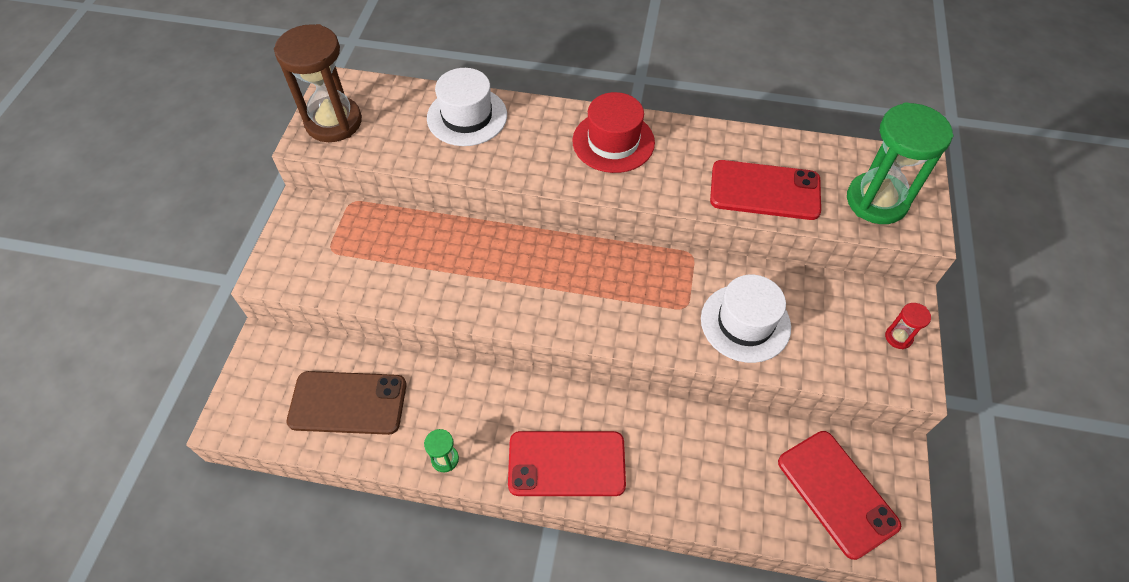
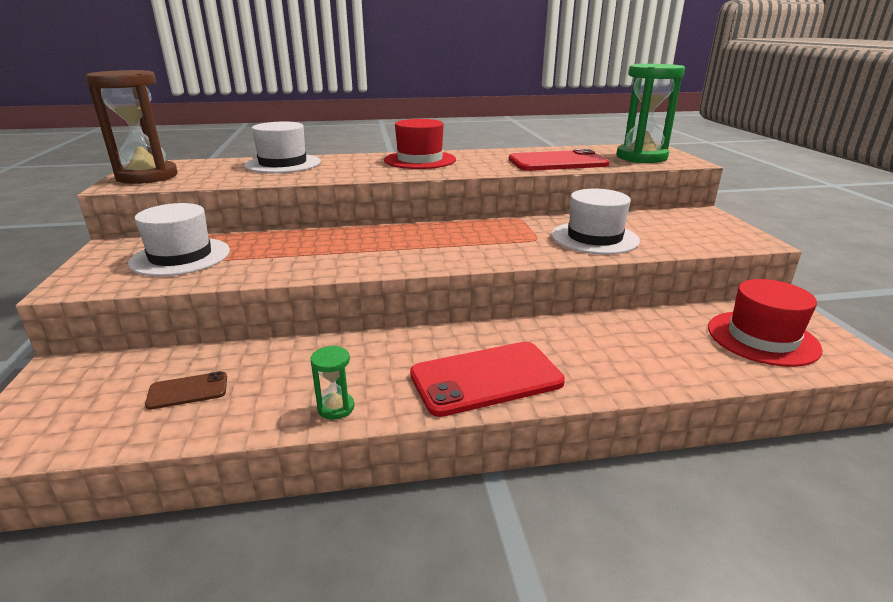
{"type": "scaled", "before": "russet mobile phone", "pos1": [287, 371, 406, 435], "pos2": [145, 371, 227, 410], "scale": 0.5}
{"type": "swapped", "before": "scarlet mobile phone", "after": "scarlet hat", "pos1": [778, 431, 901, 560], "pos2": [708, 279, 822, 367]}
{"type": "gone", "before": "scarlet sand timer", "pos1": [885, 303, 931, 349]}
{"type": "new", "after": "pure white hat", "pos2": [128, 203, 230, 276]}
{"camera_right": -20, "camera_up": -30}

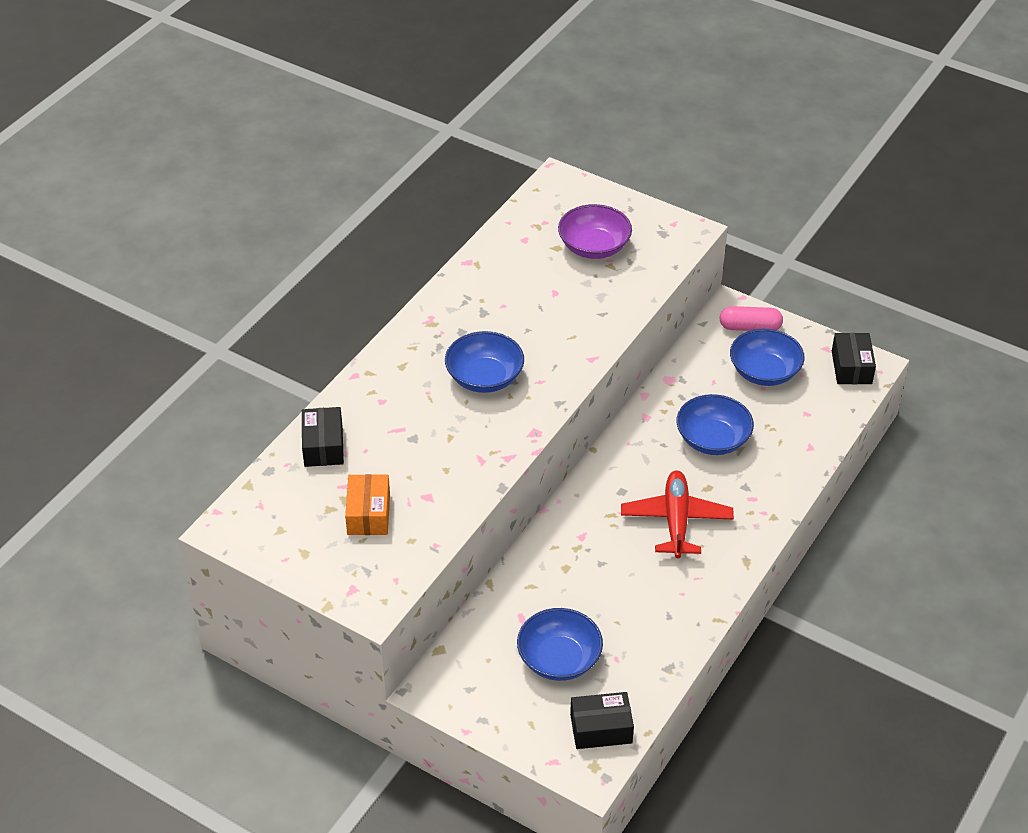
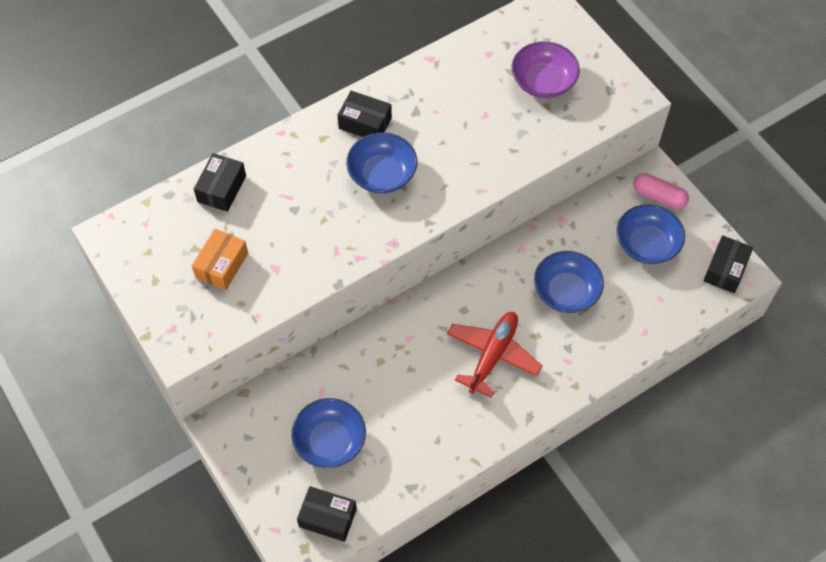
{"type": "new", "after": "ebony parcel", "pos2": [338, 91, 392, 137]}
{"camera_right": 25, "camera_up": 15}

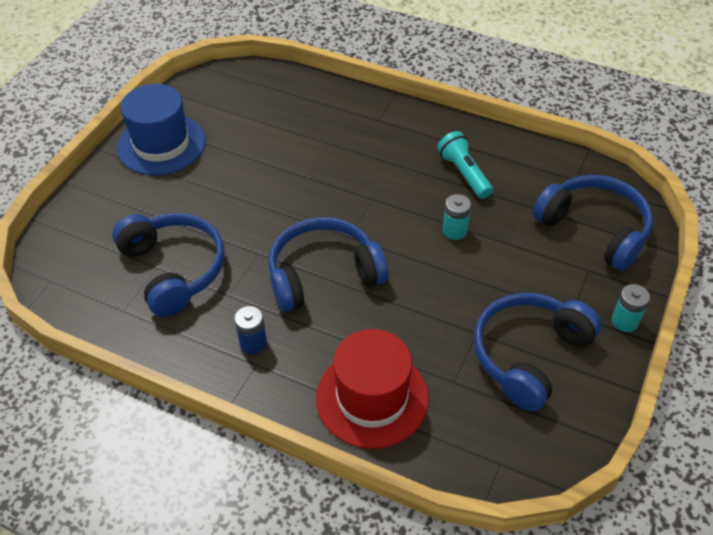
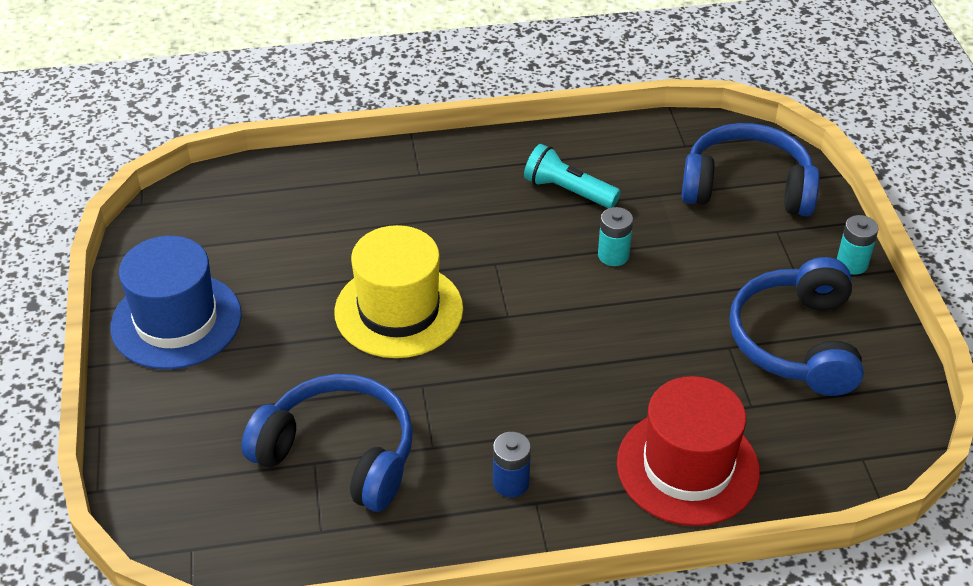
{"type": "gone", "before": "royal blue headset", "pos1": [269, 217, 389, 312]}
{"type": "new", "after": "bright yellow hat", "pos2": [334, 225, 463, 358]}
{"camera_right": -35, "camera_up": -5}

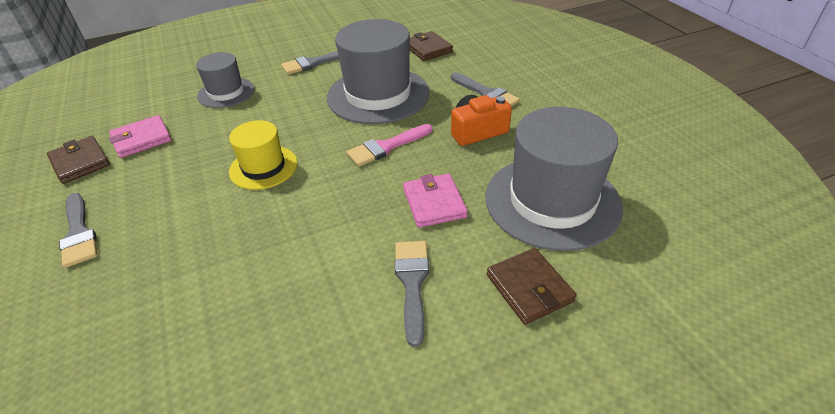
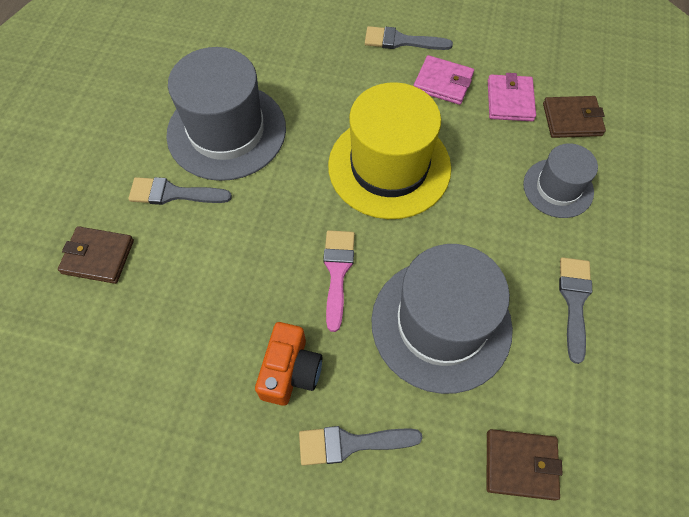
{"type": "shifted", "before": "russet billfold", "pos1": [47, 136, 110, 184], "pos2": [543, 96, 606, 138]}
{"type": "scaled", "before": "bright yellow hat", "pos1": [229, 120, 297, 190], "pos2": [328, 82, 451, 219], "scale": 1.8}
{"type": "rotated", "before": "gray paint brush", "pos1": [395, 241, 429, 347], "pos2": [128, 177, 232, 205], "turn": 150}
{"type": "shifted", "before": "rosy billfold", "pos1": [403, 174, 468, 228], "pos2": [414, 55, 474, 105]}
{"type": "shifted", "before": "gray hat", "pos1": [485, 107, 623, 251], "pos2": [166, 47, 286, 181]}
{"camera_right": 125, "camera_up": 20}

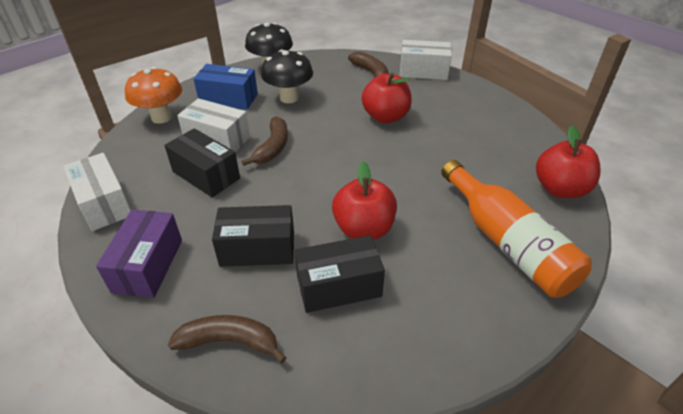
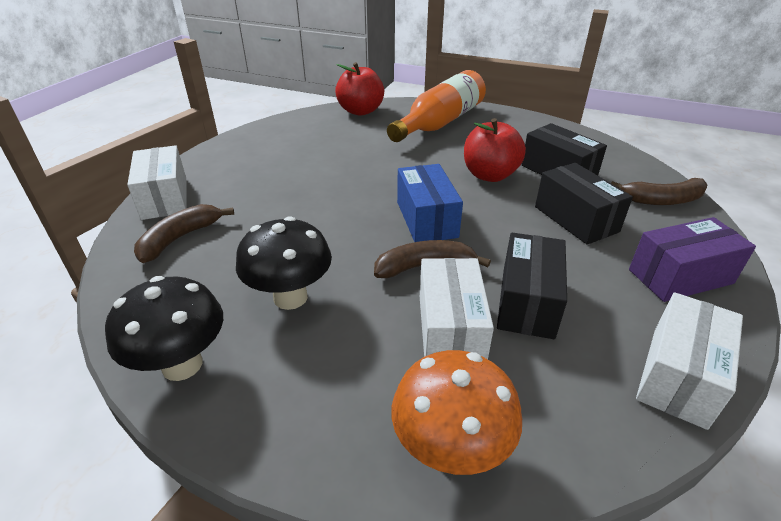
{"type": "rotated", "before": "russet banana fruit", "pos1": [168, 315, 287, 363], "pos2": [611, 178, 708, 205], "turn": -75}
{"type": "shifted", "before": "royal blue parcel", "pos1": [193, 64, 258, 110], "pos2": [397, 164, 463, 242]}
{"type": "gone", "before": "scarlet toy apple", "pos1": [362, 73, 412, 123]}
{"camera_right": -115, "camera_up": -5}

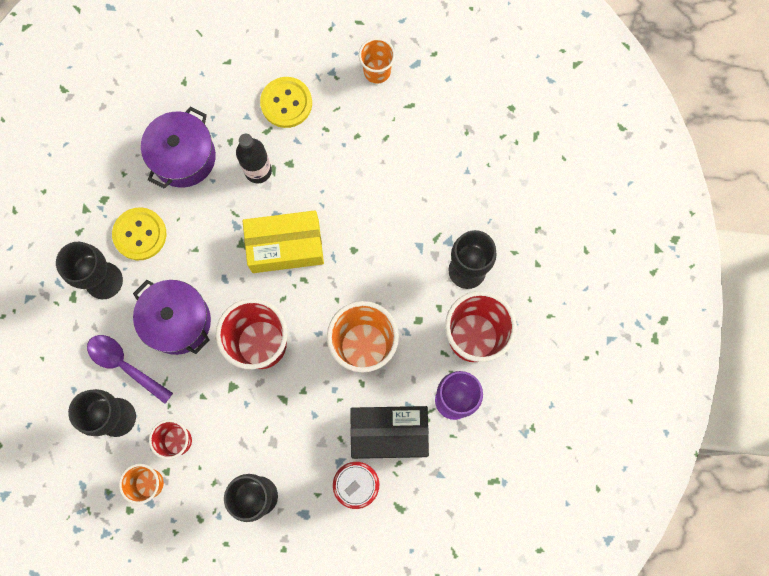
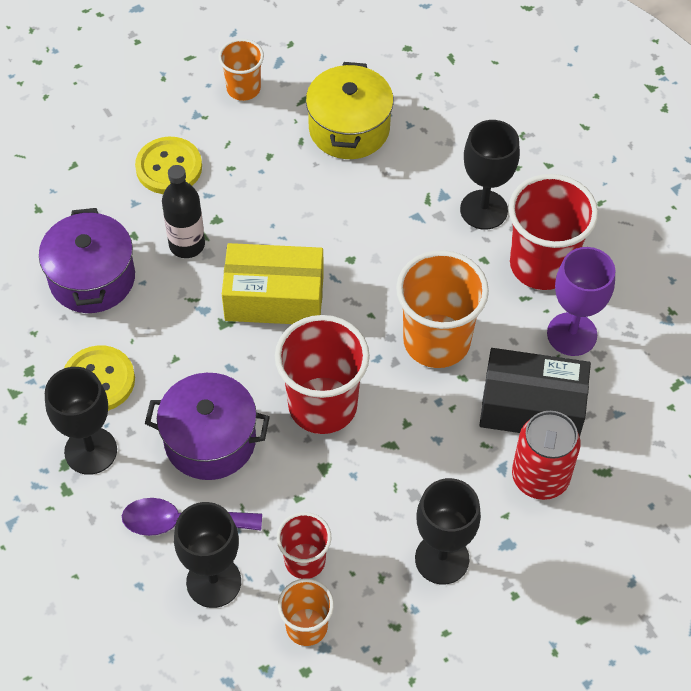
{"type": "rotated", "before": "bright yellow parcel", "pos1": [243, 210, 324, 273], "pos2": [222, 243, 324, 324], "turn": 45}
{"type": "rotated", "before": "ebony parcel", "pos1": [350, 406, 429, 459], "pos2": [479, 348, 591, 436], "turn": 45}
{"type": "new", "after": "bright yellow stockpot", "pos2": [306, 62, 394, 159]}
{"camera_right": -35, "camera_up": -20}

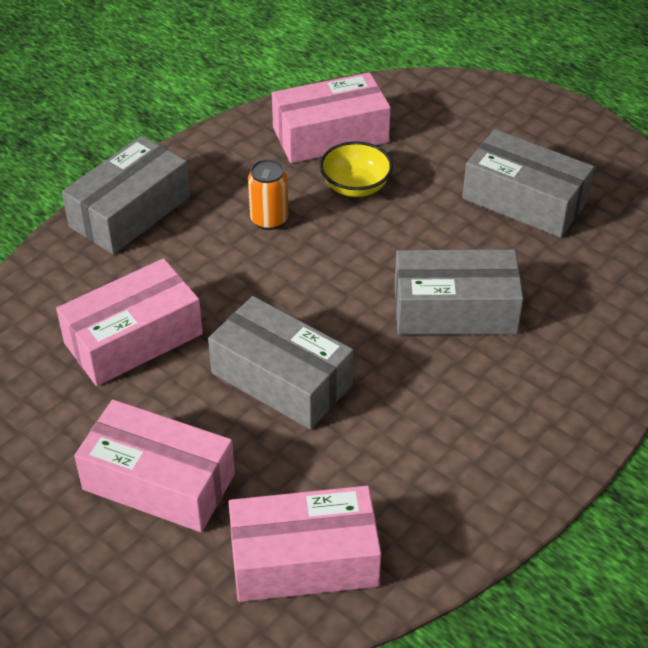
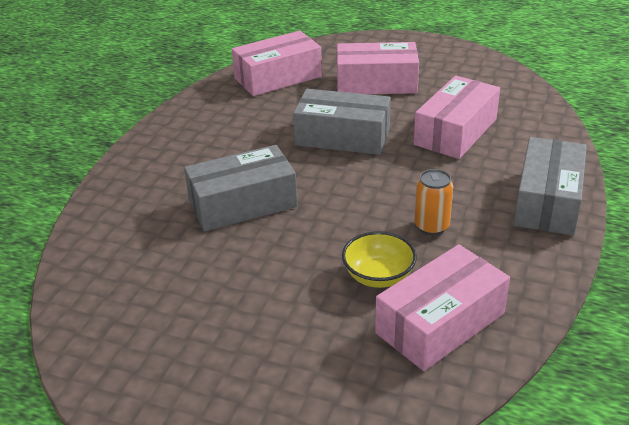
{"type": "gone", "before": "gray parcel", "pos1": [462, 129, 594, 238]}
{"camera_right": 160, "camera_up": -10}

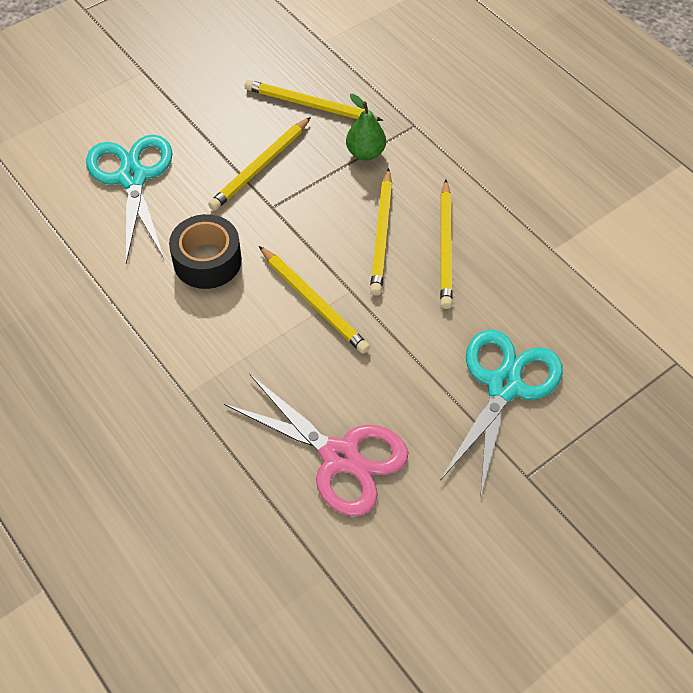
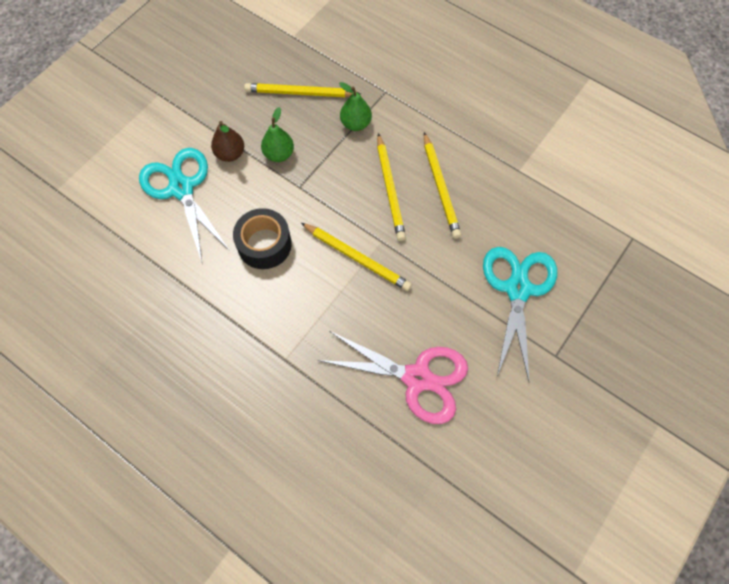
{"type": "swapped", "before": "bright yellow lead pencil", "after": "green toy pear", "pos1": [208, 117, 311, 211], "pos2": [261, 107, 294, 162]}
{"type": "new", "after": "russet toy pear", "pos2": [211, 121, 244, 162]}
{"camera_right": -15, "camera_up": 10}

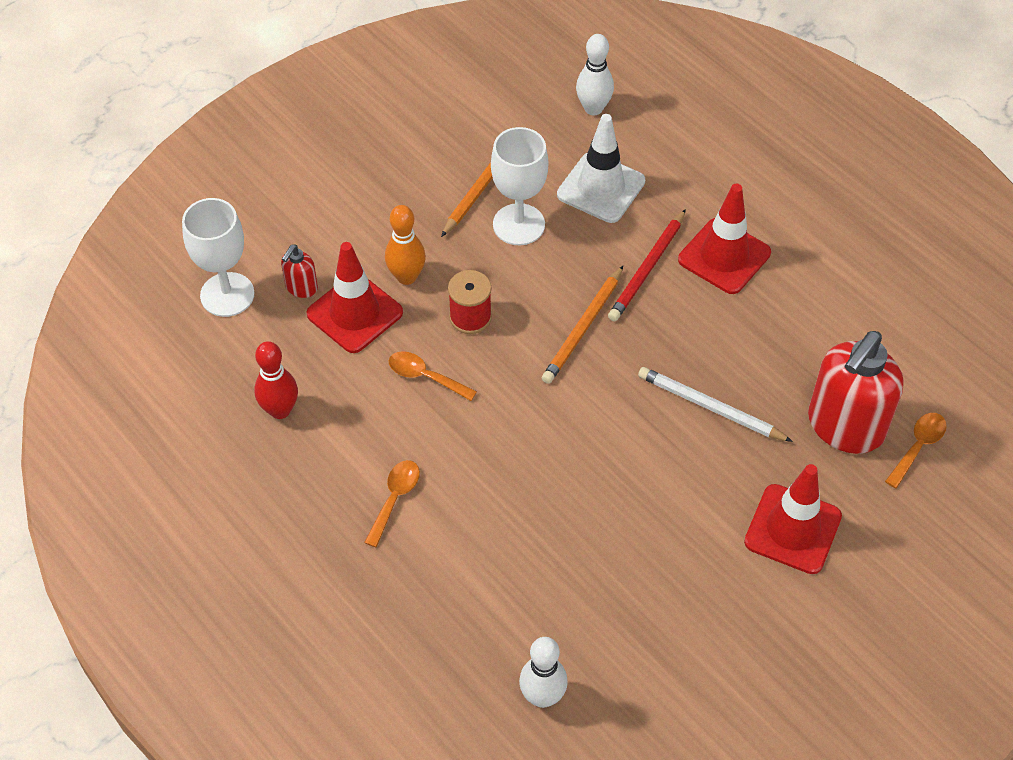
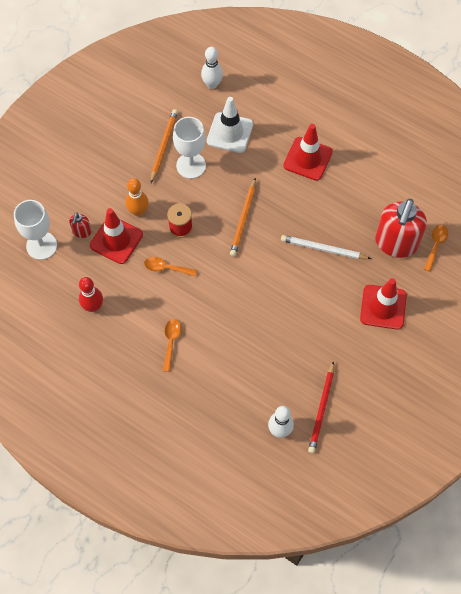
{"type": "shifted", "before": "scarlet lead pencil", "pos1": [608, 209, 686, 321], "pos2": [308, 361, 334, 454]}
{"camera_right": -15, "camera_up": 10}

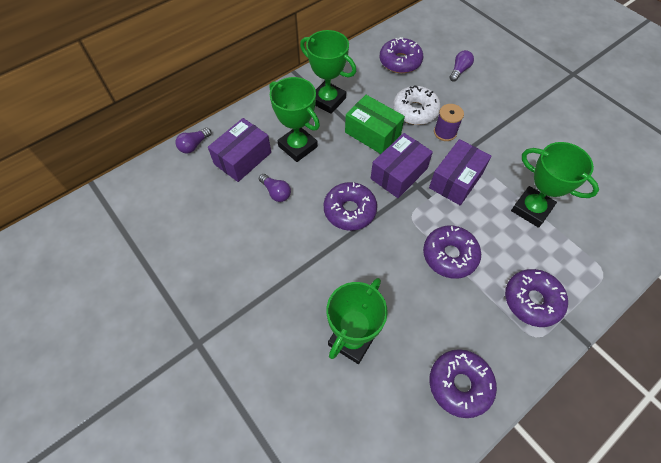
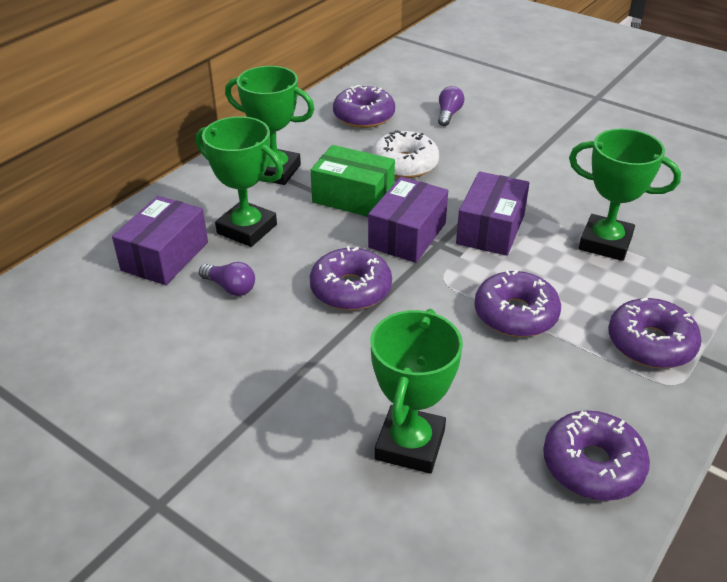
{"type": "gone", "before": "purple bulb", "pos1": [176, 128, 211, 153]}
{"type": "gone", "before": "purple reel of thread", "pos1": [434, 104, 464, 141]}
{"camera_right": -15, "camera_up": -20}

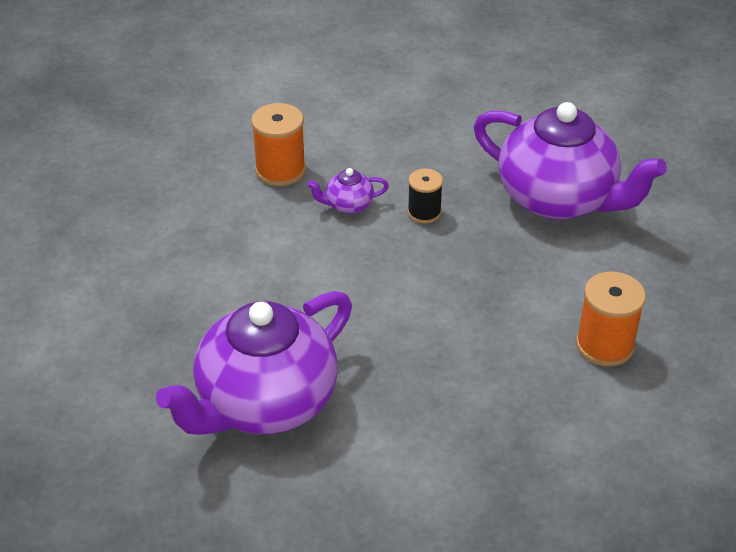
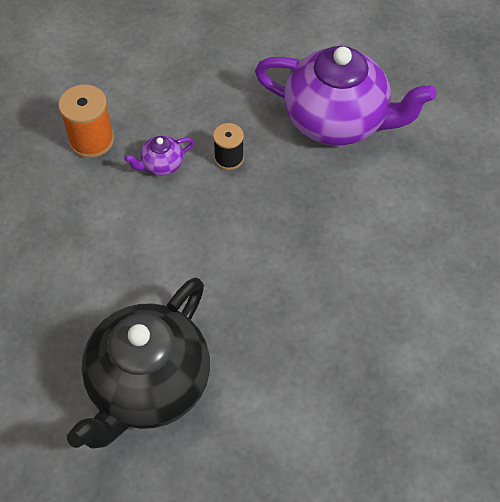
{"type": "repainted", "before": "purple teapot", "after": "ebony teapot", "pos1": [156, 291, 352, 435], "pos2": [67, 277, 210, 449]}
{"type": "gone", "before": "orange reel of thread", "pos1": [576, 272, 646, 366]}
{"camera_right": -15, "camera_up": 15}

